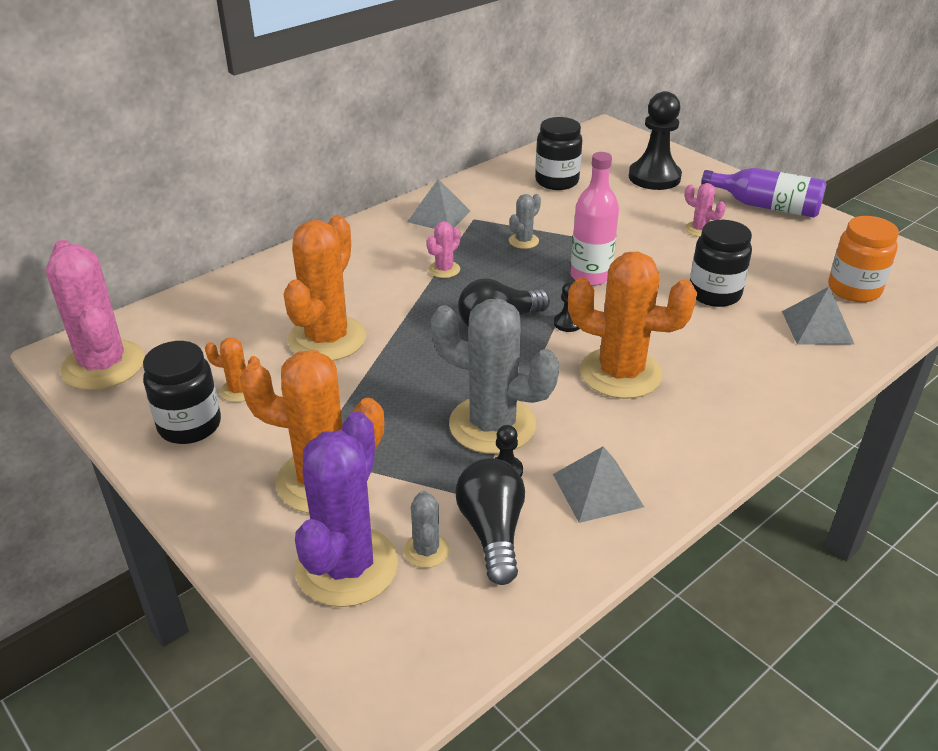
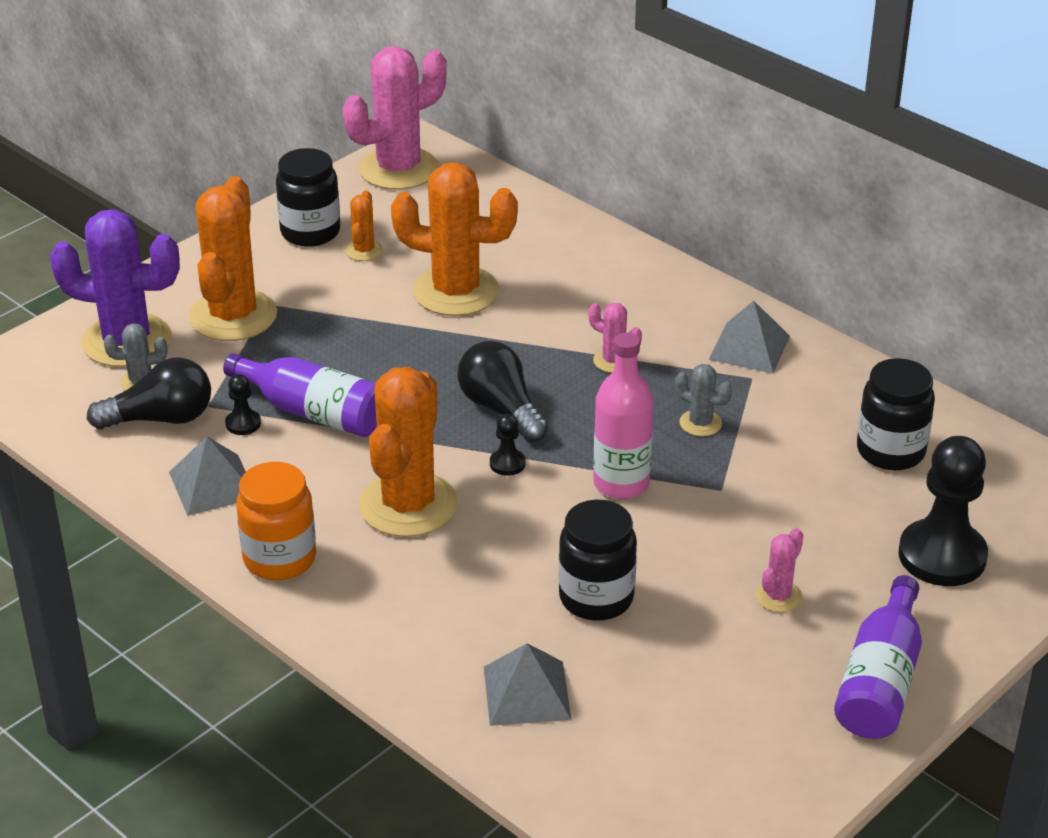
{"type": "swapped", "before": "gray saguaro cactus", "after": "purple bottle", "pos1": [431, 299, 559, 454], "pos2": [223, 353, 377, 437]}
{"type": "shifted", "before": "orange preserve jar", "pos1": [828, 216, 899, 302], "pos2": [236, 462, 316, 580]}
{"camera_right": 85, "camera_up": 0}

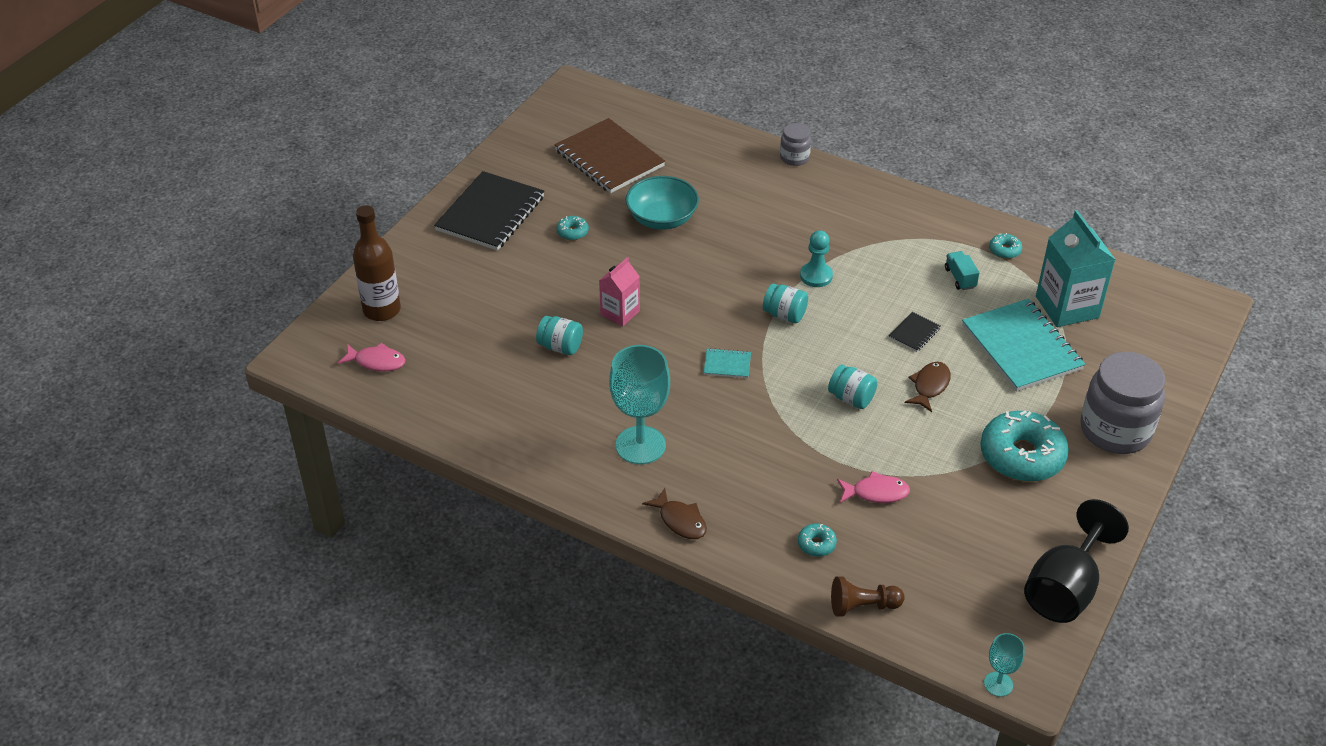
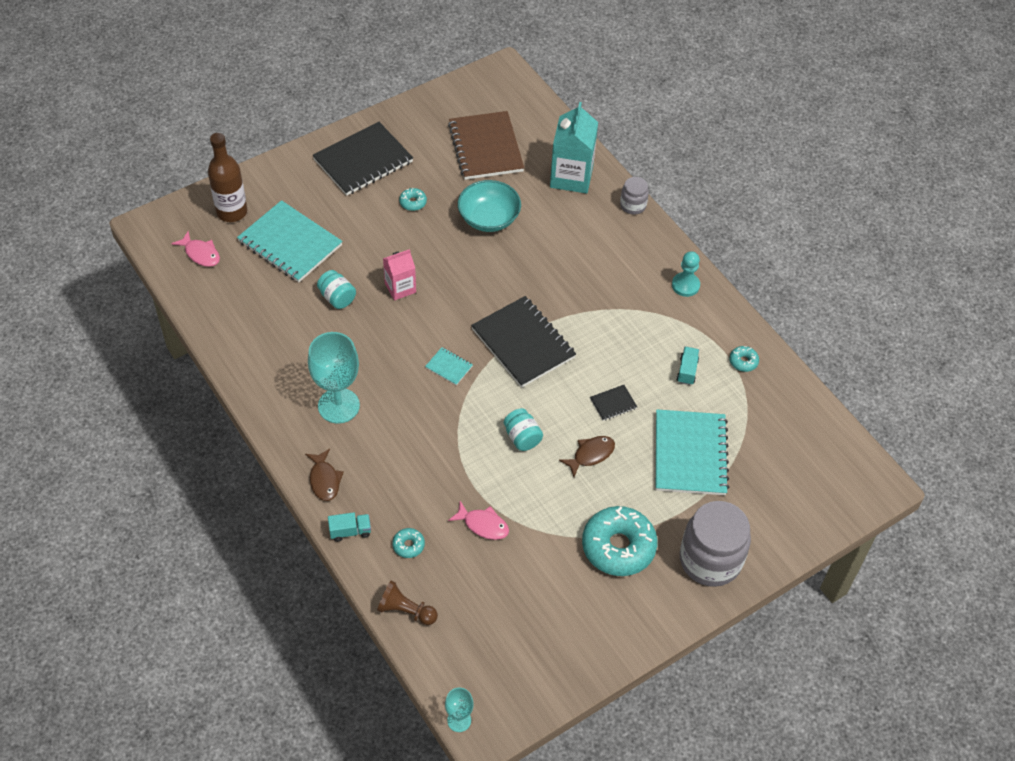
{"type": "swapped", "before": "teal preserve jar", "after": "ebony notebook", "pos1": [763, 283, 808, 323], "pos2": [471, 296, 576, 388]}
{"type": "shifted", "before": "teal pawn", "pos1": [800, 230, 833, 287], "pos2": [672, 251, 700, 297]}
{"type": "gone", "before": "ebony goblet", "pos1": [1024, 499, 1129, 623]}
{"type": "shifted", "before": "teal milk carton", "pos1": [1036, 210, 1116, 327], "pos2": [550, 102, 598, 194]}
{"type": "new", "after": "teal notebook", "pos2": [237, 200, 343, 282]}
{"type": "new", "after": "teal truck", "pos2": [328, 512, 371, 542]}
{"camera_right": 25, "camera_up": 10}

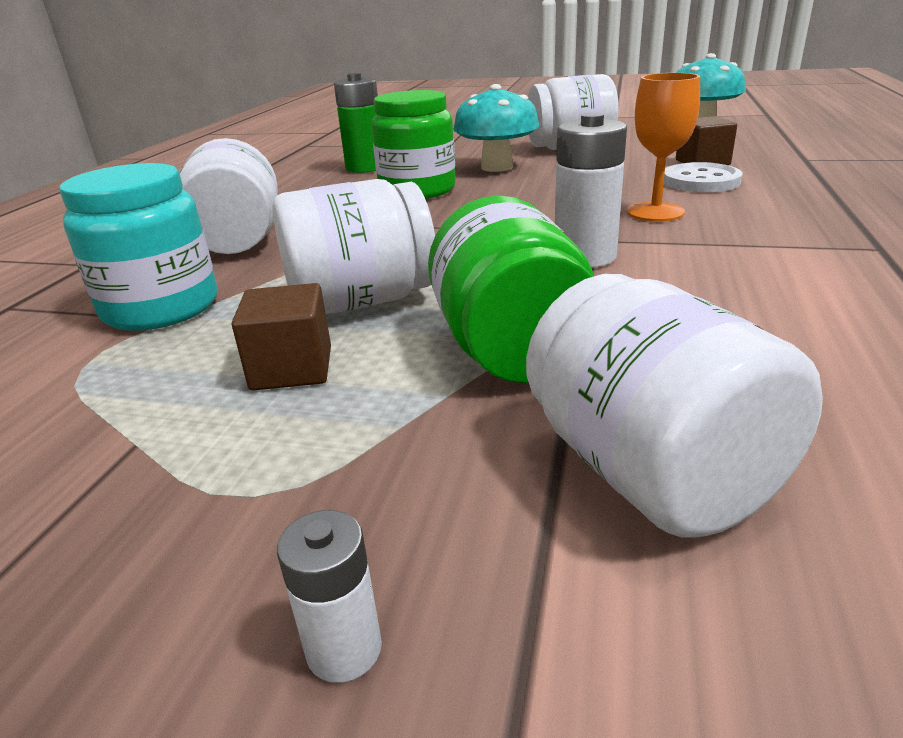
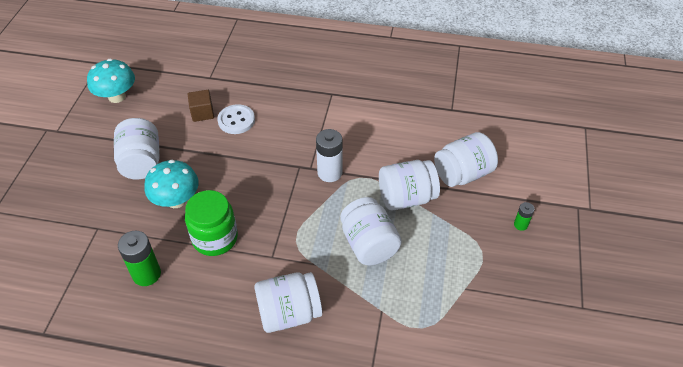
{"type": "gone", "before": "teal preserve jar", "pos1": [59, 163, 217, 331]}
{"type": "gone", "before": "russet cube", "pos1": [232, 283, 331, 391]}
{"type": "repainted", "before": "pure white battery", "after": "green battery", "pos1": [277, 510, 382, 683], "pos2": [514, 202, 534, 231]}
{"type": "repainted", "before": "green preserve jar", "after": "pure white preserve jar", "pos1": [428, 196, 594, 383], "pos2": [379, 160, 440, 210]}
{"type": "gone", "before": "orange goblet", "pos1": [627, 73, 700, 222]}
{"camera_right": -95, "camera_up": 20}

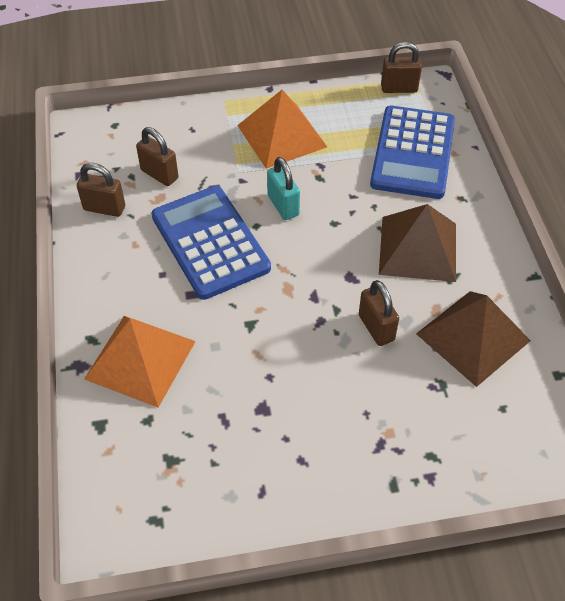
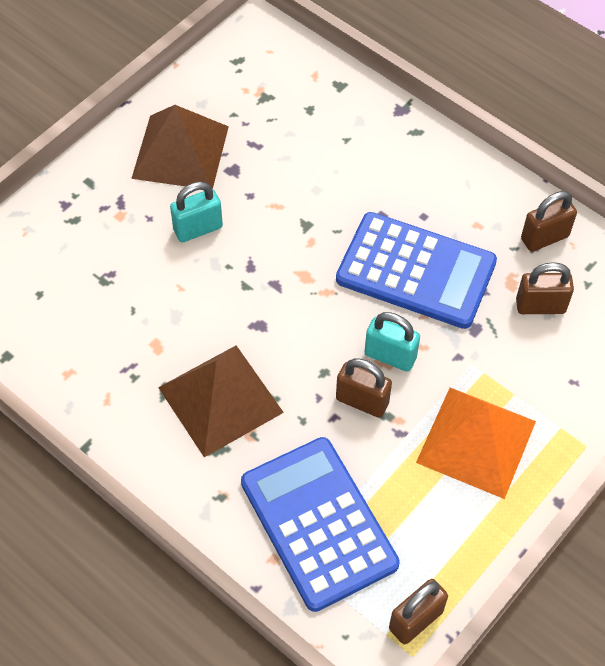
{"type": "gone", "before": "orange pyramid shape", "pos1": [84, 316, 196, 408]}
{"type": "shifted", "before": "russet small lock", "pos1": [359, 280, 399, 346], "pos2": [336, 358, 392, 418]}
{"type": "shifted", "before": "russet pyramid shape", "pos1": [416, 291, 531, 387], "pos2": [131, 105, 229, 189]}
{"type": "new", "after": "teal small lock", "pos2": [170, 182, 223, 242]}
{"camera_right": 140, "camera_up": 5}

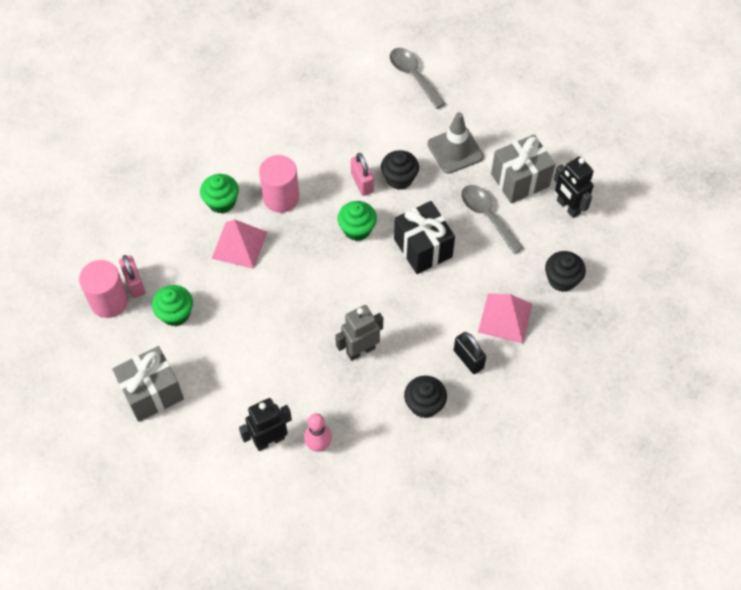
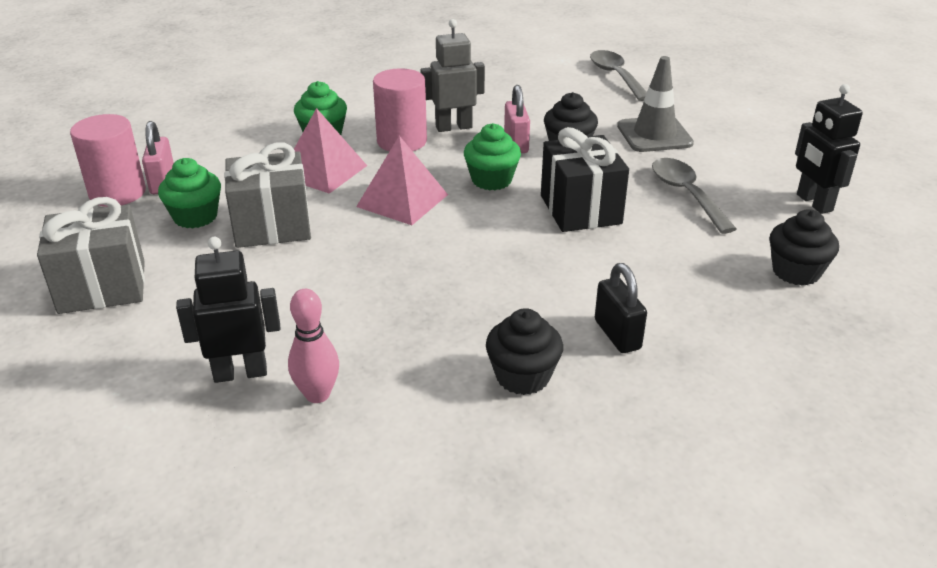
{"type": "shifted", "before": "gray robot", "pos1": [335, 305, 383, 361], "pos2": [421, 19, 485, 132]}
{"type": "shifted", "before": "rosy pyramid shape", "pos1": [478, 293, 533, 344], "pos2": [356, 136, 448, 225]}
{"type": "shifted", "before": "gray wrapped gift", "pos1": [491, 134, 555, 203], "pos2": [224, 142, 311, 248]}
{"camera_right": 15, "camera_up": -25}

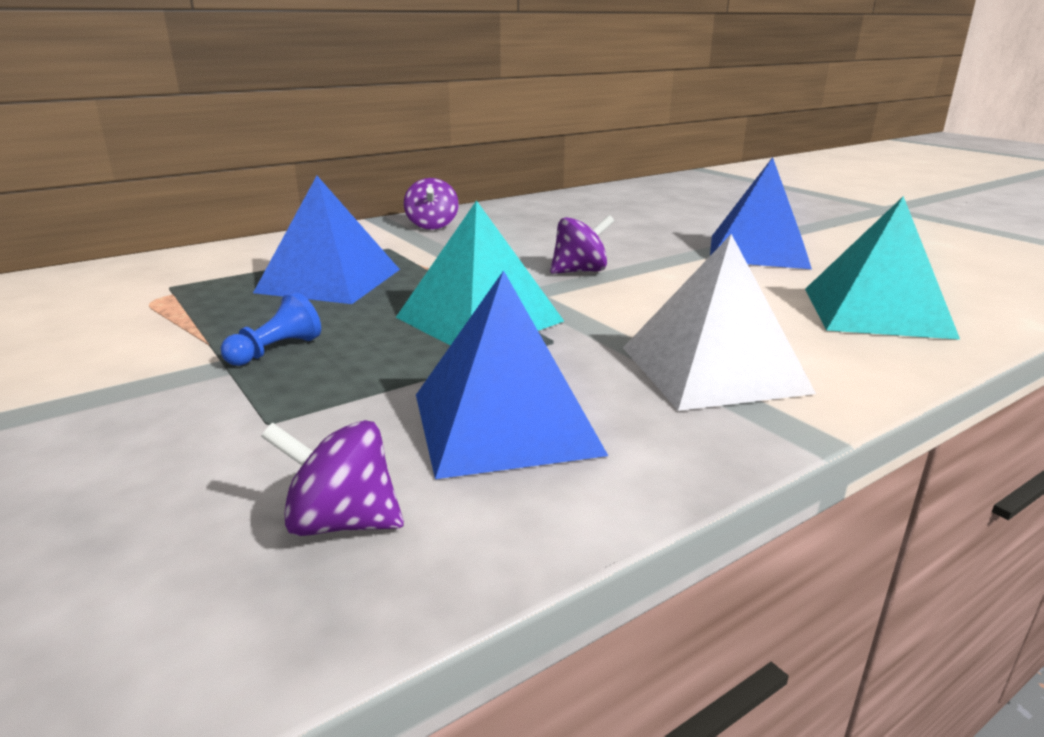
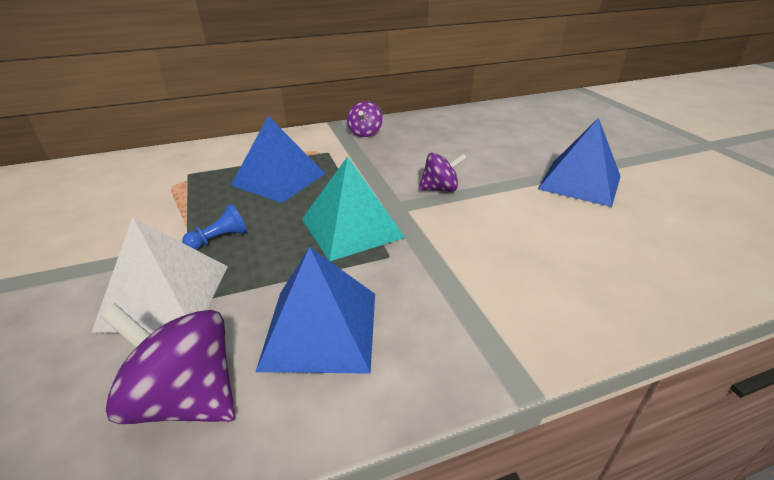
{"type": "scaled", "before": "purple spinning top", "pos1": [261, 420, 404, 536], "pos2": [100, 303, 235, 424], "scale": 1.59}
{"type": "shifted", "before": "pure white pyramid shape", "pos1": [623, 234, 816, 411], "pos2": [92, 217, 228, 333]}
{"type": "gone", "before": "teal pyramid shape", "pos1": [805, 196, 960, 340]}
{"camera_right": 15, "camera_up": 10}

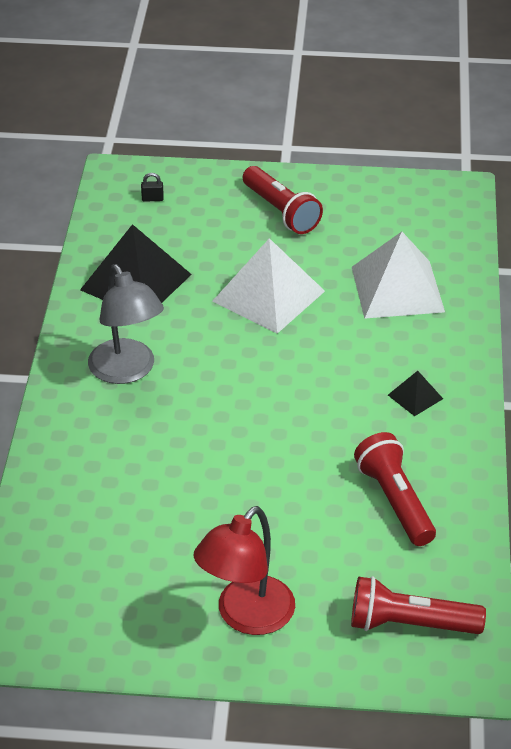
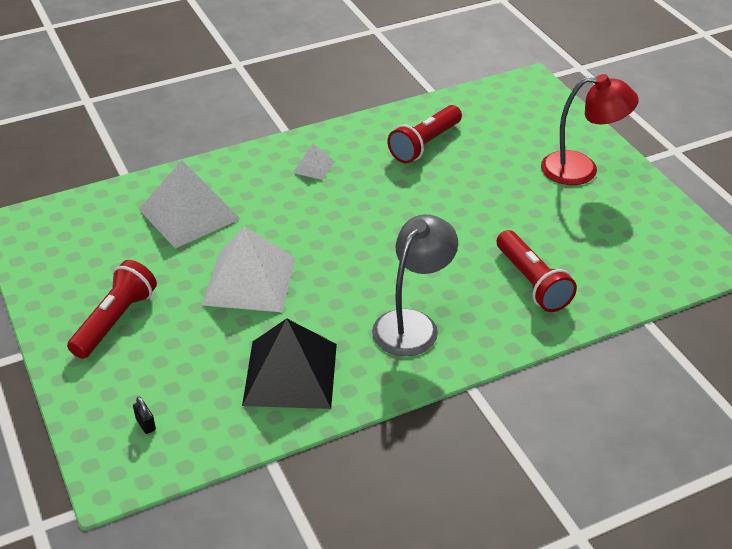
{"type": "shifted", "before": "scarlet flashlight", "pos1": [351, 576, 486, 634], "pos2": [497, 230, 577, 312]}
{"type": "repainted", "before": "ebony pyramid shape", "after": "pure white pyramid shape", "pos1": [388, 371, 443, 416], "pos2": [293, 144, 335, 180]}
{"camera_right": -120, "camera_up": 0}

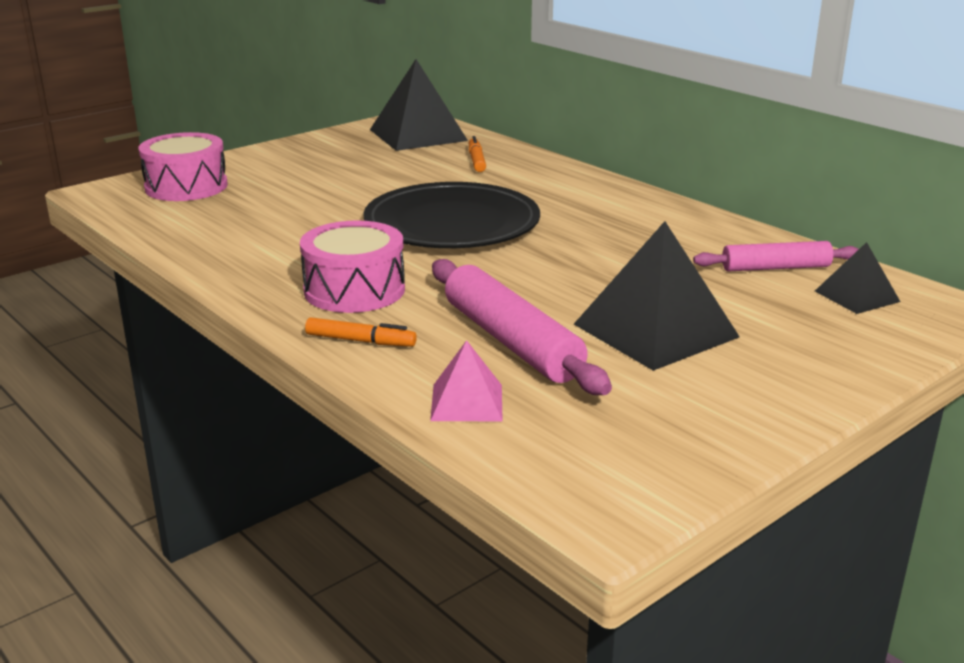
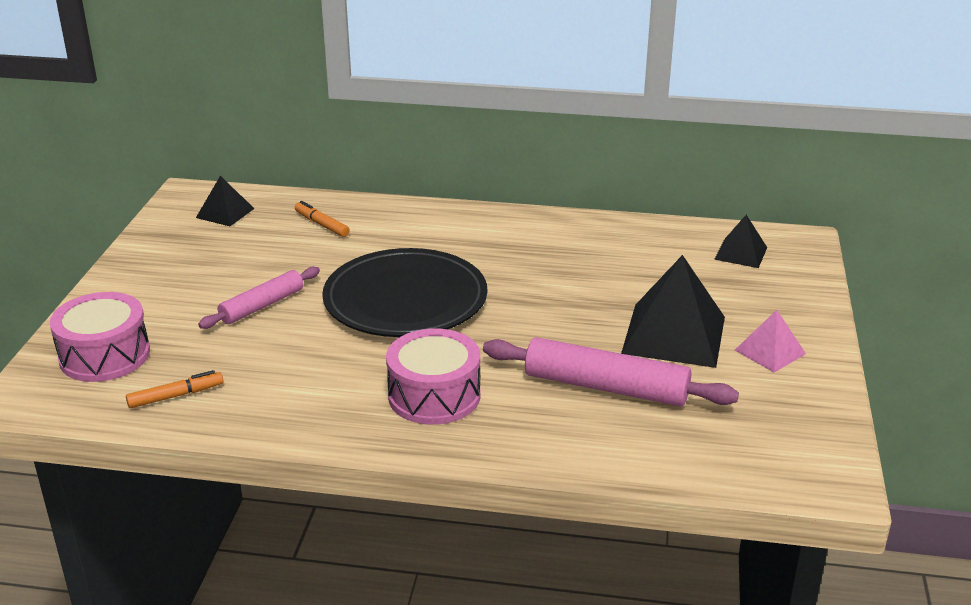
{"type": "shifted", "before": "orange marker", "pos1": [305, 317, 417, 347], "pos2": [126, 370, 223, 408]}
{"type": "scaled", "before": "ebony pyramid shape", "pos1": [370, 59, 468, 151], "pos2": [196, 176, 254, 226], "scale": 0.53}
{"type": "shifted", "before": "rosy pyramid shape", "pos1": [430, 340, 503, 421], "pos2": [735, 310, 806, 373]}
{"type": "shifted", "before": "rosy dough roller", "pos1": [693, 241, 859, 271], "pos2": [198, 267, 320, 329]}
{"camera_right": -40, "camera_up": 5}

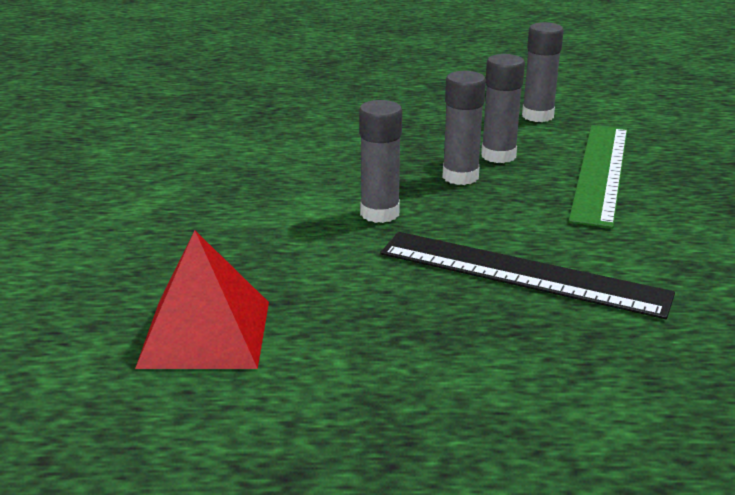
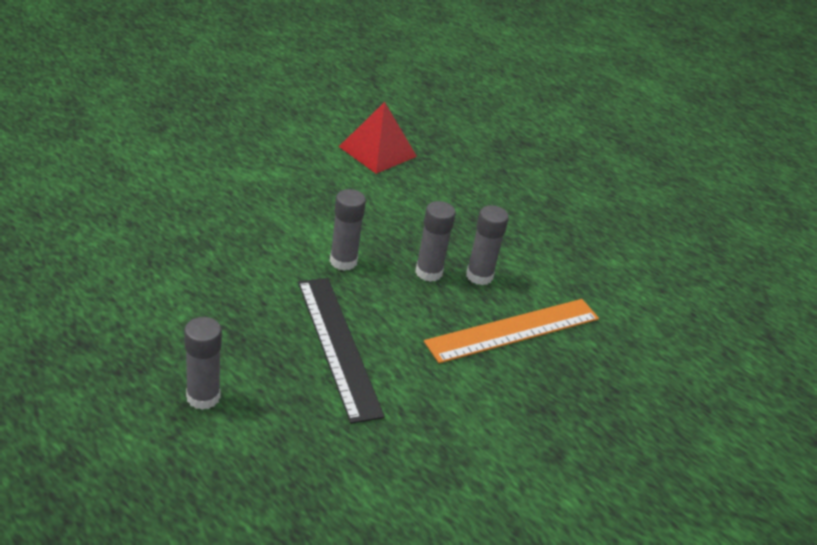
{"type": "shifted", "before": "scarlet pyramid shape", "pos1": [135, 230, 269, 369], "pos2": [339, 102, 417, 174]}
{"type": "shifted", "before": "gray glue", "pos1": [522, 22, 564, 122], "pos2": [184, 317, 222, 410]}
{"type": "repainted", "before": "green straightedge", "after": "orange straightedge", "pos1": [568, 125, 628, 228], "pos2": [424, 299, 599, 363]}
{"camera_right": 40, "camera_up": 10}

